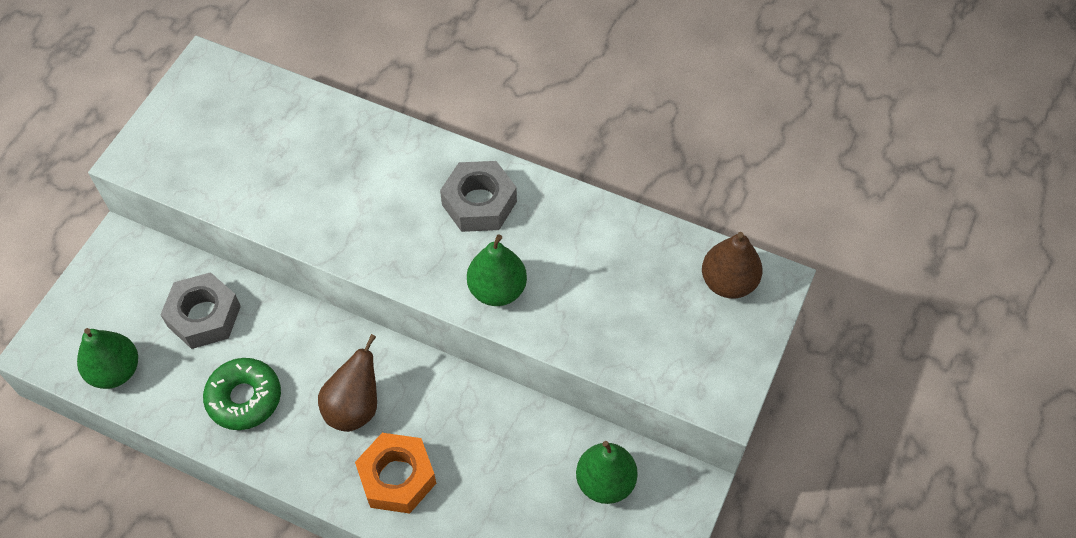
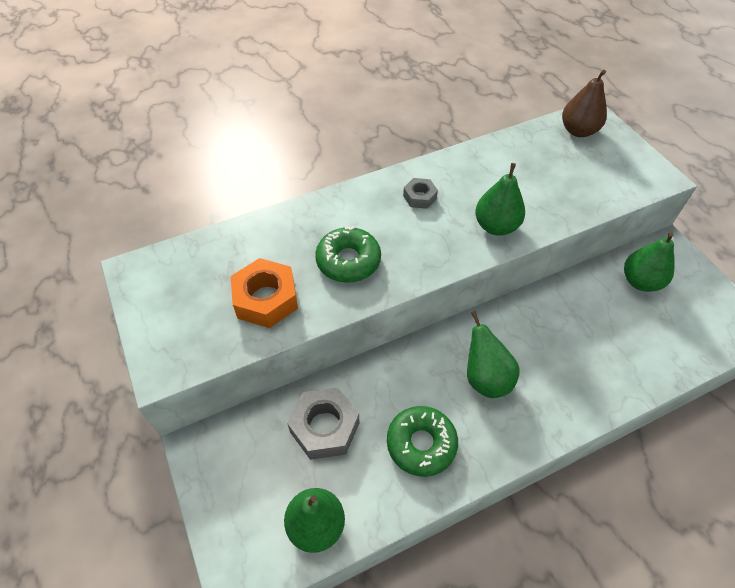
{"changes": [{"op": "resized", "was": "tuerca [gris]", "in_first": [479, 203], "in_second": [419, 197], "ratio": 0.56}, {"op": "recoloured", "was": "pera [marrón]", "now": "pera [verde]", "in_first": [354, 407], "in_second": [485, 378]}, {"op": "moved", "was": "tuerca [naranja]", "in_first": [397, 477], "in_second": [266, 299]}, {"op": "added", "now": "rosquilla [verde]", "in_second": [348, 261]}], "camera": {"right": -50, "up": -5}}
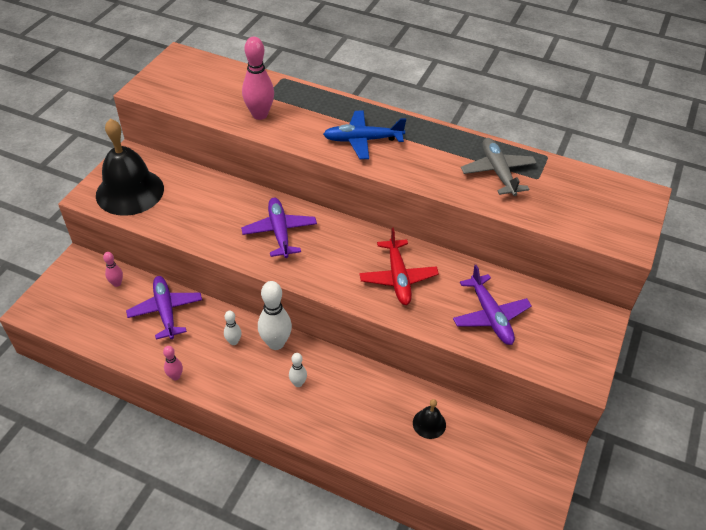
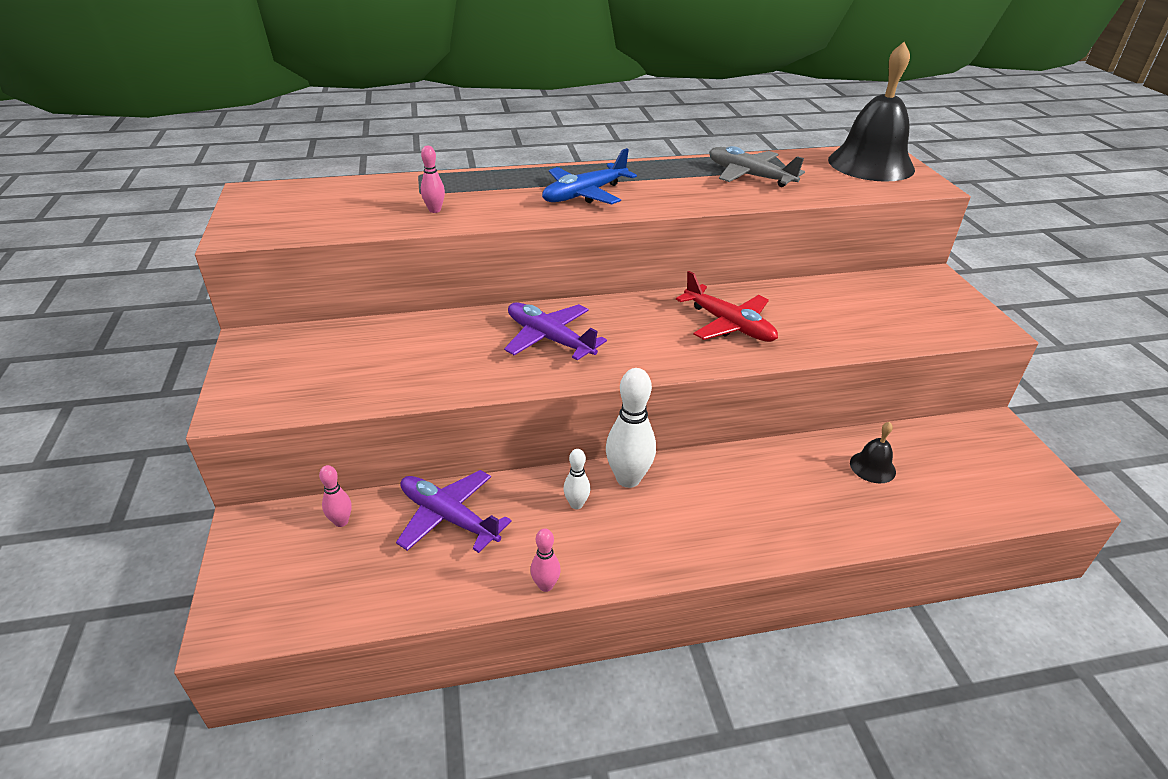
{"changes": [{"op": "resized", "was": "bolo [rosa]", "in_first": [260, 115], "in_second": [435, 210], "ratio": 0.52}, {"op": "moved", "was": "campana [negro]", "in_first": [130, 191], "in_second": [871, 164]}, {"op": "removed", "was": "avión [morado]", "in_first": [490, 316]}, {"op": "removed", "was": "bolo [blanco]", "in_first": [298, 383]}], "camera": {"right": -35, "up": -10}}
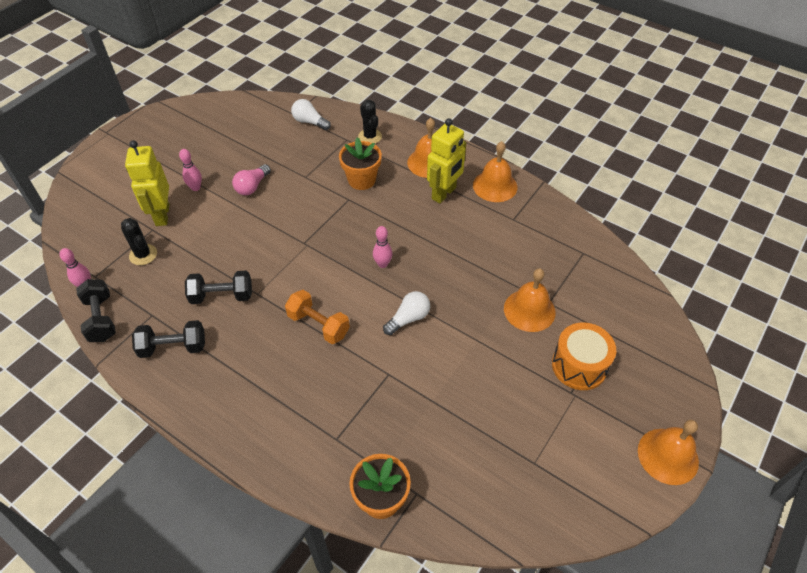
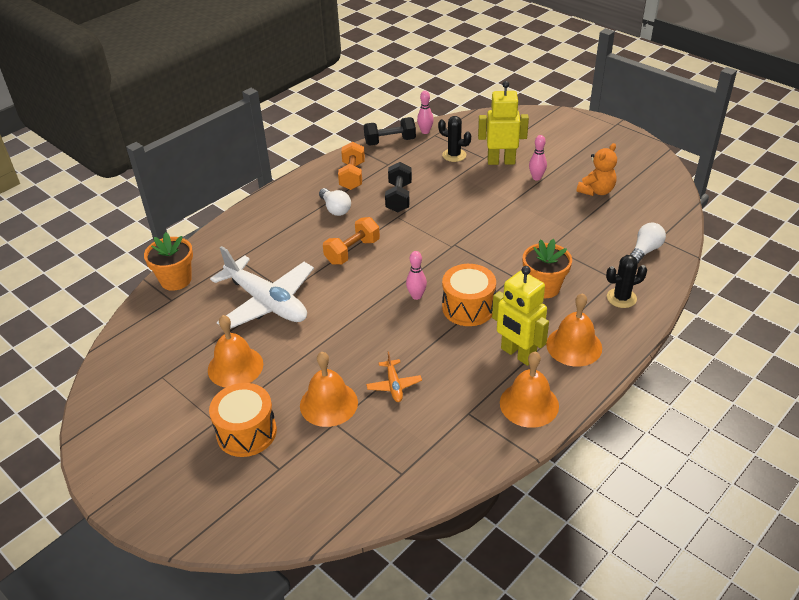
{"changes": [{"op": "removed", "was": "bombilla [rosa]", "in_first": [252, 186]}, {"op": "turned", "was": "cactus [negro]", "in_first": [143, 255], "in_second": [454, 155], "clockwise": 60}, {"op": "moved", "was": "bombilla [blanco]", "in_first": [408, 318], "in_second": [335, 209]}, {"op": "recoloured", "was": "mancuerna [negro]", "now": "mancuerna [naranja]", "in_first": [173, 347], "in_second": [352, 176]}, {"op": "moved", "was": "campana [naranja]", "in_first": [668, 456], "in_second": [235, 367]}, {"op": "added", "now": "osito [naranja]", "in_second": [596, 191]}, {"op": "added", "now": "avión [blanco]", "in_second": [267, 302]}, {"op": "added", "now": "tambor [naranja]", "in_second": [468, 307]}, {"op": "added", "now": "avión [naranja]", "in_second": [394, 385]}], "camera": {"right": 100, "up": -10}}
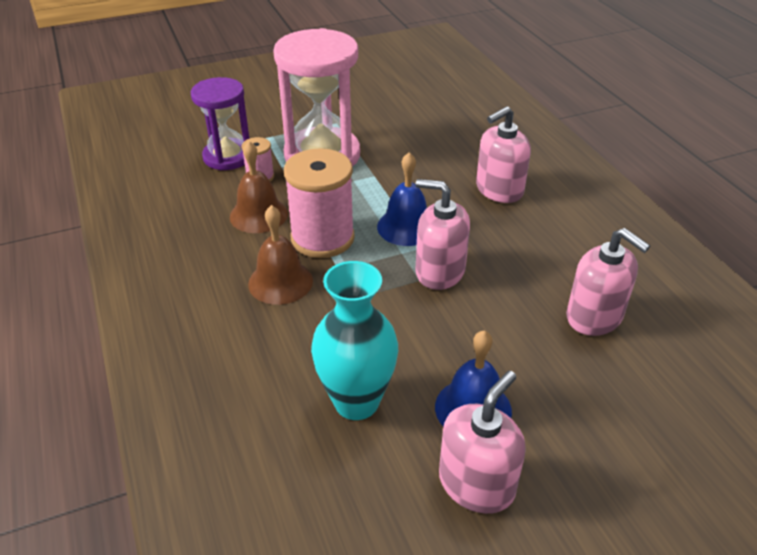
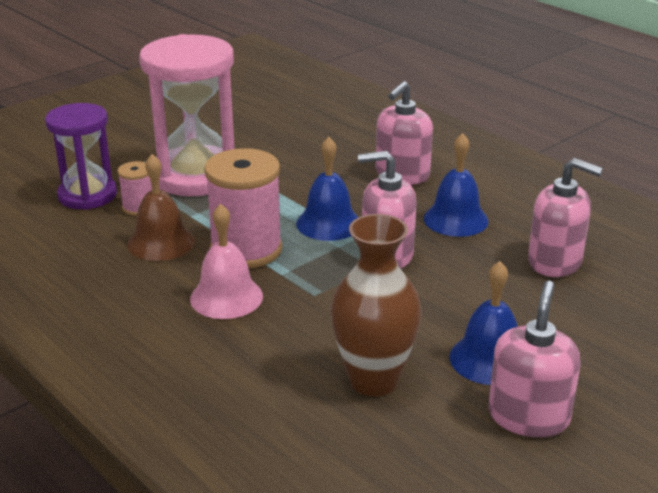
{"changes": [{"op": "recoloured", "was": "campana [marrón]", "now": "campana [rosa]", "in_first": [280, 282], "in_second": [226, 297]}, {"op": "recoloured", "was": "florero [turquesa]", "now": "florero [marrón]", "in_first": [356, 402], "in_second": [373, 380]}, {"op": "added", "now": "campana [azul]", "in_second": [455, 219]}], "camera": {"right": -20, "up": -10}}
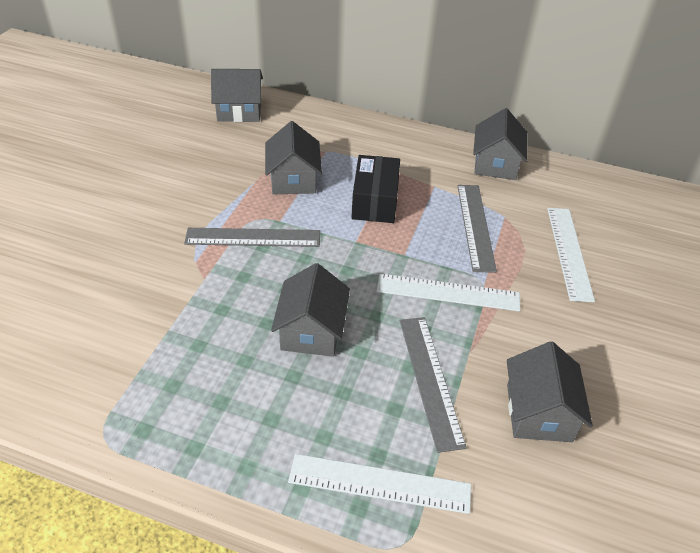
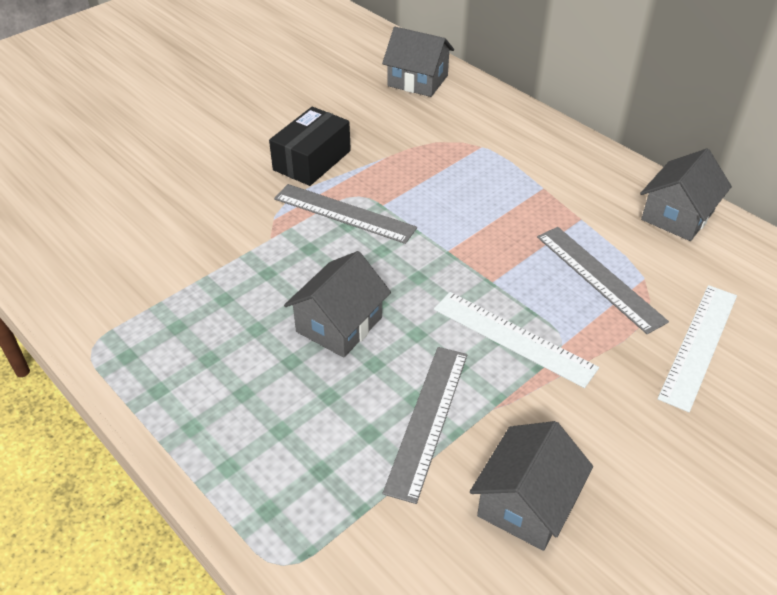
{"changes": [{"op": "removed", "was": "casa [gris]", "in_first": [293, 179]}, {"op": "moved", "was": "caja [negro]", "in_first": [375, 201], "in_second": [312, 160]}, {"op": "turned", "was": "regla [gris]", "in_first": [475, 226], "in_second": [599, 278], "clockwise": -60}, {"op": "removed", "was": "regla [blanco]", "in_first": [379, 483]}], "camera": {"right": 30, "up": 0}}
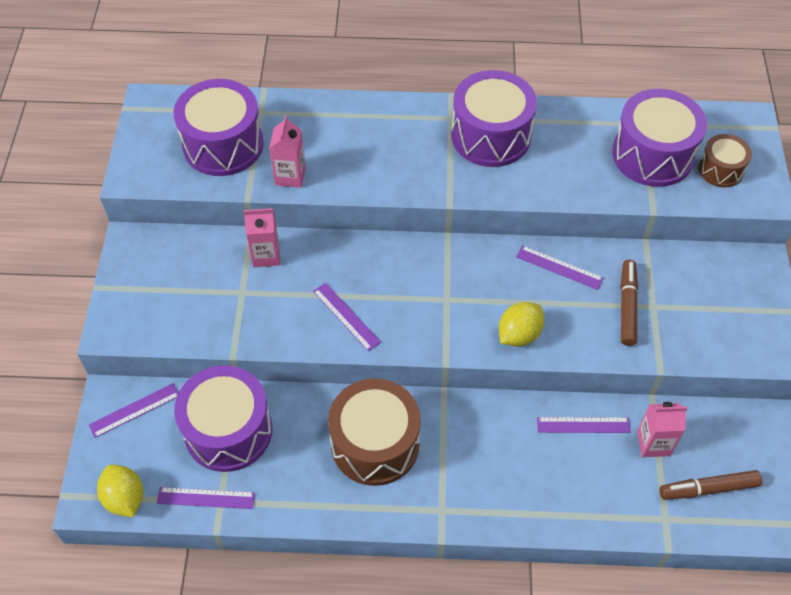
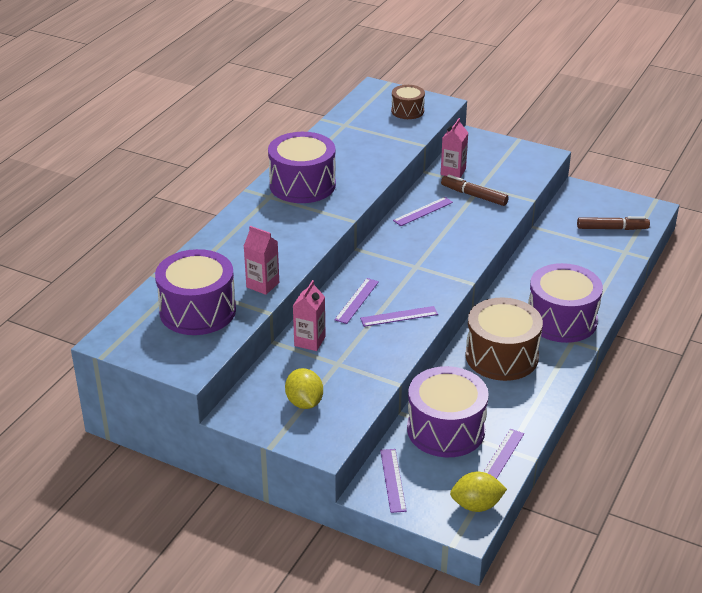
{"changes": [{"op": "moved", "was": "tambor [morado]", "in_first": [652, 155], "in_second": [561, 320]}, {"op": "moved", "was": "limón [amarillo]", "in_first": [519, 334], "in_second": [304, 402]}, {"op": "moved", "was": "cartón de leche [rosa]", "in_first": [653, 443], "in_second": [453, 172]}, {"op": "moved", "was": "regla [morado]", "in_first": [583, 425], "in_second": [357, 300]}, {"op": "turned", "was": "rotulador [marrón]", "in_first": [708, 488], "in_second": [612, 228], "clockwise": -105}], "camera": {"right": -65, "up": -20}}
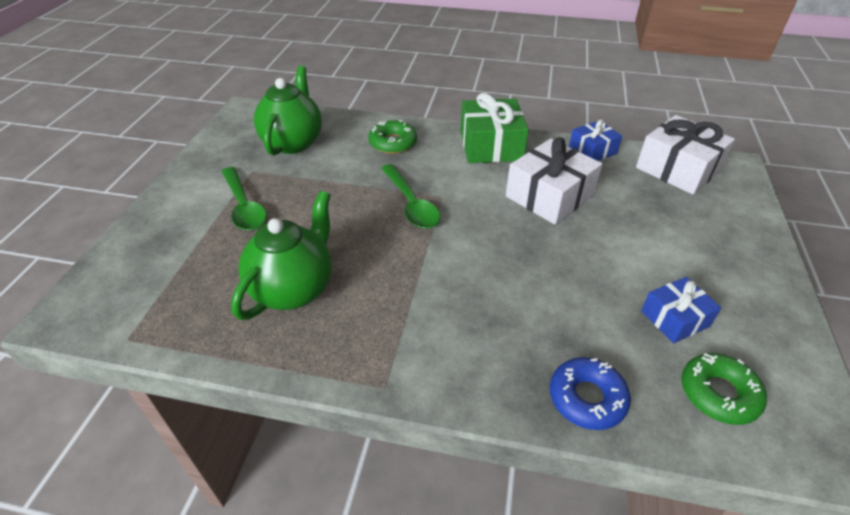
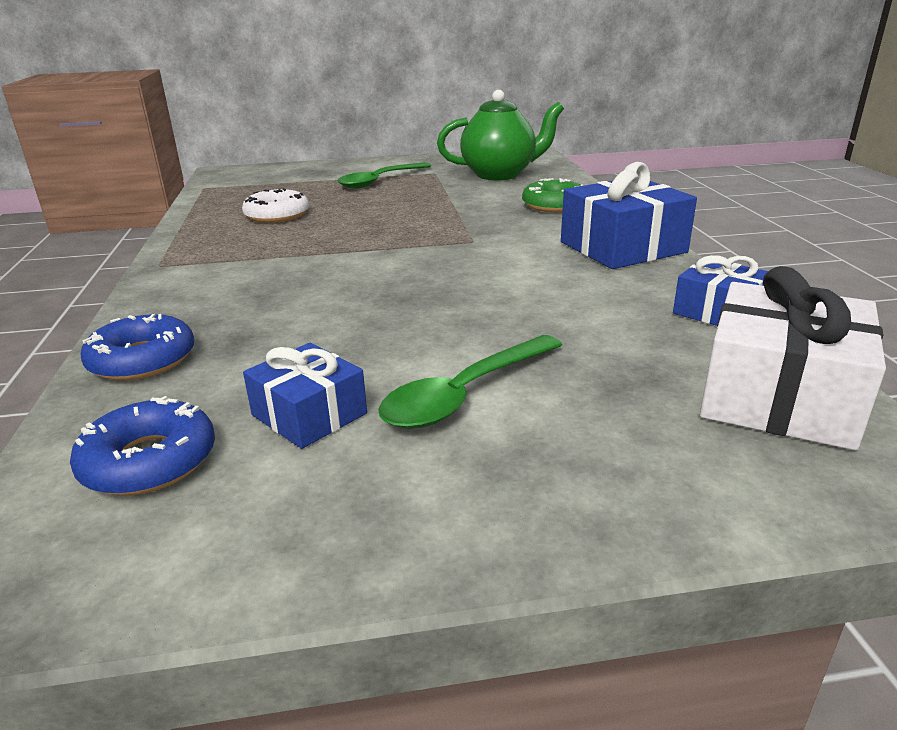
{"changes": [{"op": "recoloured", "was": "regalo [verde]", "now": "regalo [azul]", "in_first": [491, 145], "in_second": [622, 247]}, {"op": "removed", "was": "regalo [blanco]", "in_first": [549, 196]}, {"op": "moved", "was": "cuchara [verde]", "in_first": [411, 204], "in_second": [465, 394]}, {"op": "replaced", "was": "tetera [verde]", "now": "rosquilla [blanco]", "in_first": [294, 289], "in_second": [277, 215]}, {"op": "recoloured", "was": "rosquilla [verde]", "now": "rosquilla [azul]", "in_first": [718, 393], "in_second": [149, 461]}], "camera": {"right": 70, "up": -15}}
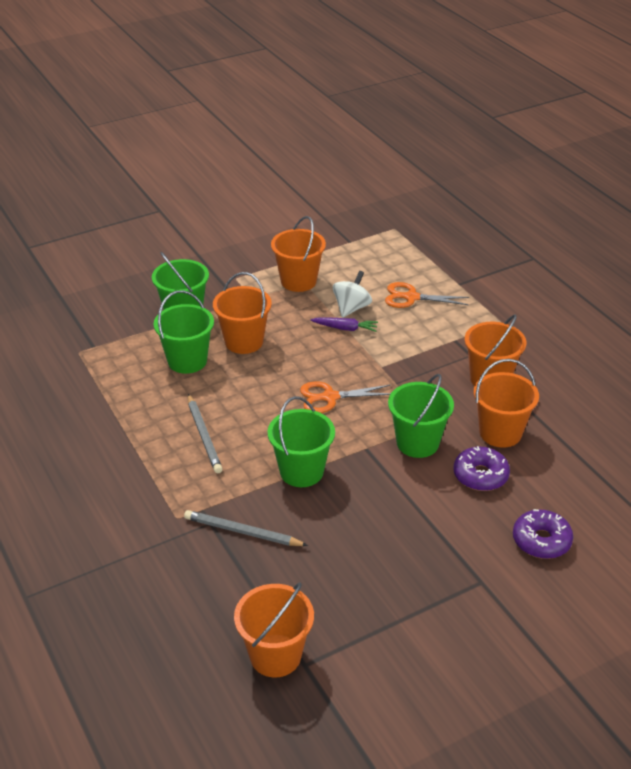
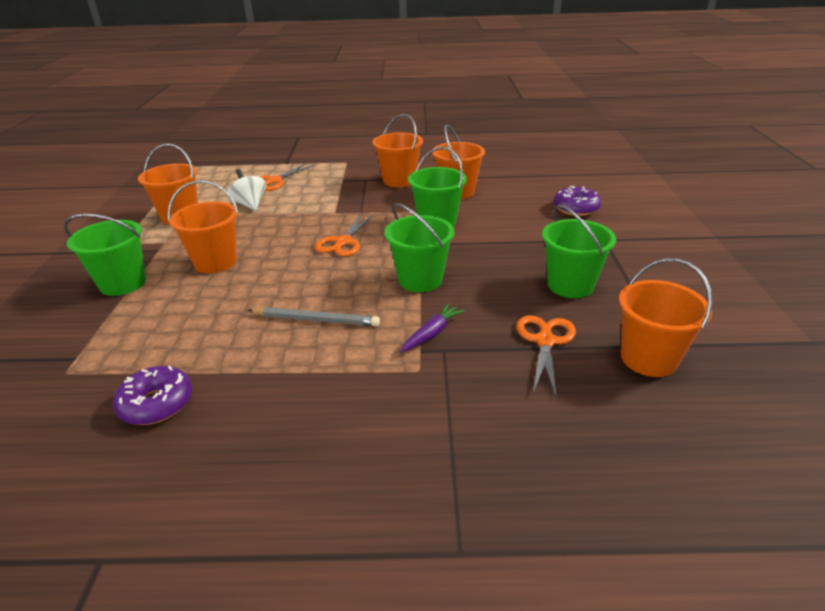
{"changes": [{"op": "moved", "was": "balde [verde]", "in_first": [187, 361], "in_second": [570, 285]}, {"op": "moved", "was": "zanahoria [morado]", "in_first": [345, 328], "in_second": [432, 333]}, {"op": "moved", "was": "rosquilla [morado]", "in_first": [480, 475], "in_second": [156, 404]}, {"op": "removed", "was": "lápiz [gris]", "in_first": [243, 532]}, {"op": "added", "now": "tijeras [naranja]", "in_second": [545, 341]}], "camera": {"right": -60, "up": -5}}
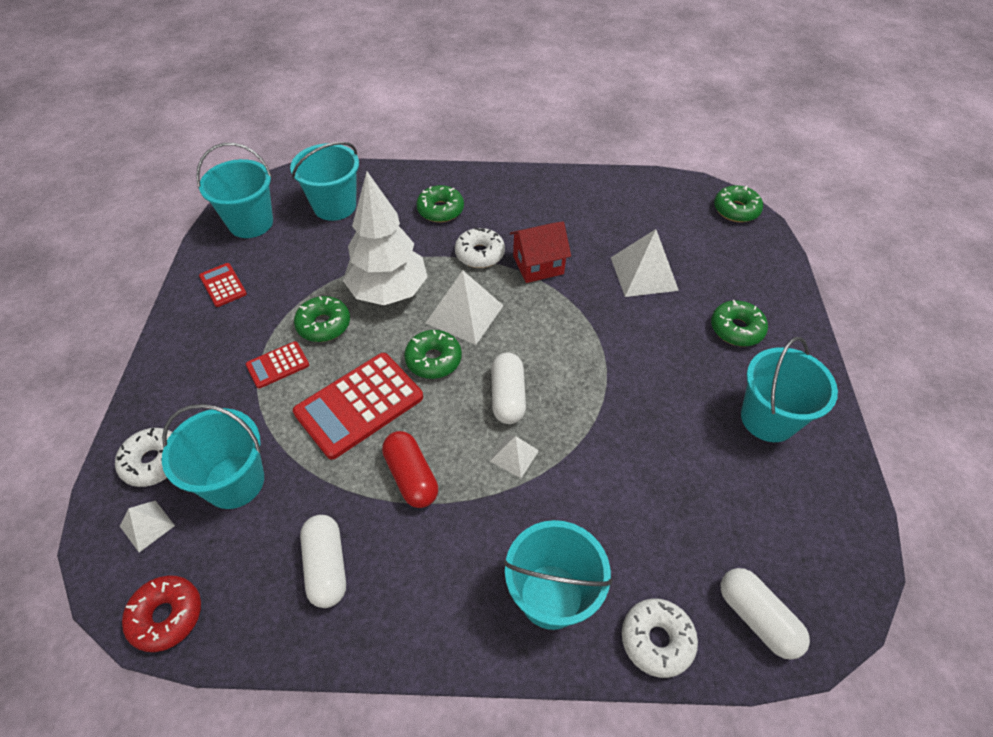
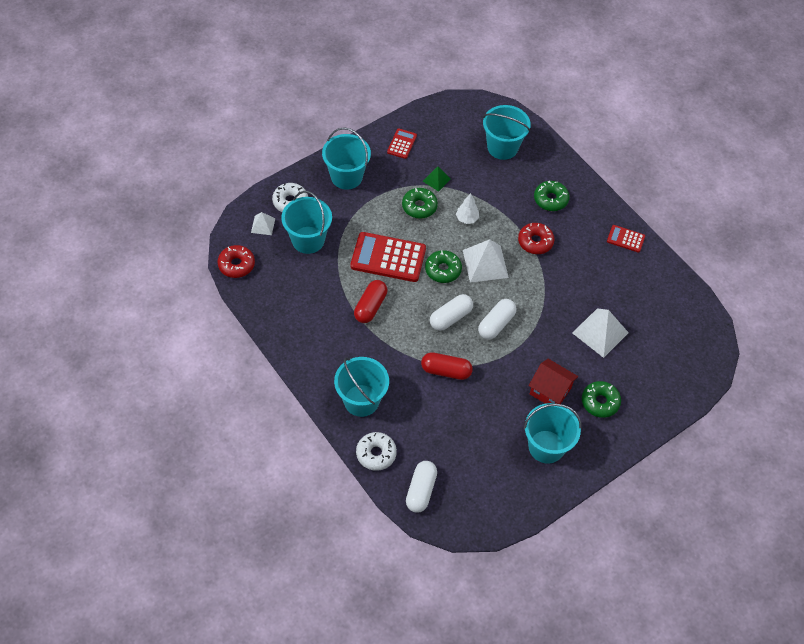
{"changes": [{"op": "moved", "was": "balde [turquesa]", "in_first": [251, 223], "in_second": [346, 176]}, {"op": "resized", "was": "árbol [blanco]", "in_first": [388, 292], "in_second": [467, 218], "ratio": 0.43}, {"op": "removed", "was": "rosquilla [verde]", "in_first": [736, 210]}, {"op": "moved", "was": "casa [rojo]", "in_first": [538, 265], "in_second": [550, 391]}, {"op": "recoloured", "was": "rosquilla [blanco]", "now": "rosquilla [rojo]", "in_first": [480, 254], "in_second": [535, 242]}, {"op": "moved", "was": "calculadora [rojo]", "in_first": [278, 365], "in_second": [625, 239]}, {"op": "removed", "was": "pirámide [blanco]", "in_first": [514, 456]}, {"op": "moved", "was": "cápsula [blanco]", "in_first": [327, 566], "in_second": [496, 324]}, {"op": "added", "now": "pirámide [verde]", "in_second": [436, 180]}, {"op": "added", "now": "cápsula [rojo]", "in_second": [446, 371]}], "camera": {"right": 50, "up": 5}}
